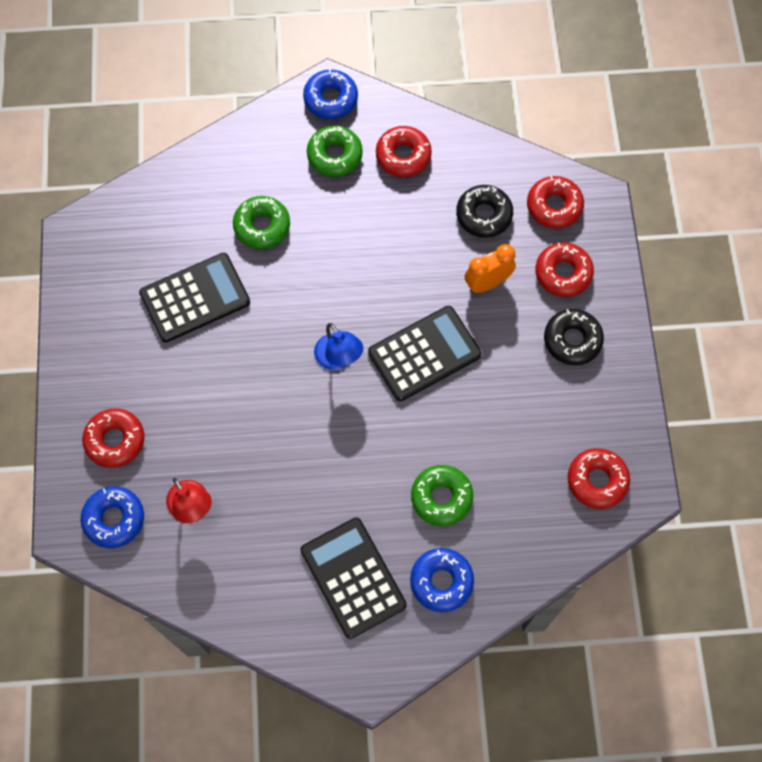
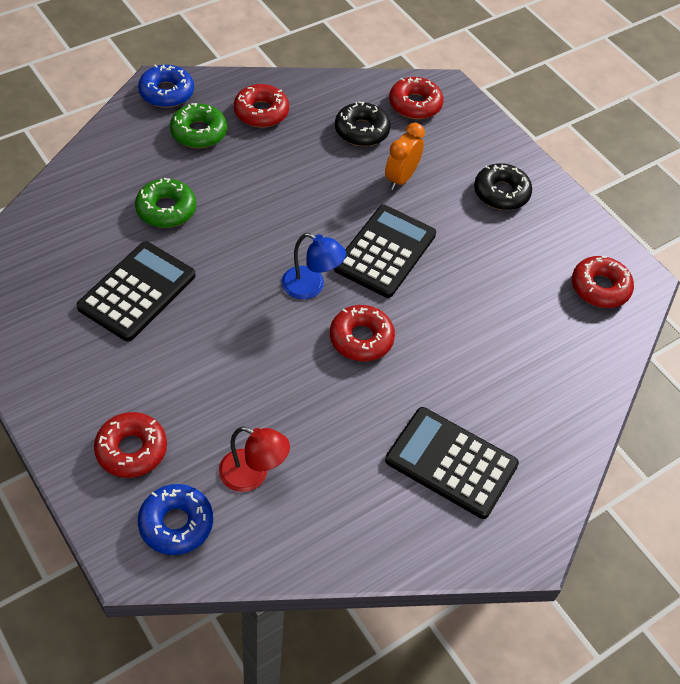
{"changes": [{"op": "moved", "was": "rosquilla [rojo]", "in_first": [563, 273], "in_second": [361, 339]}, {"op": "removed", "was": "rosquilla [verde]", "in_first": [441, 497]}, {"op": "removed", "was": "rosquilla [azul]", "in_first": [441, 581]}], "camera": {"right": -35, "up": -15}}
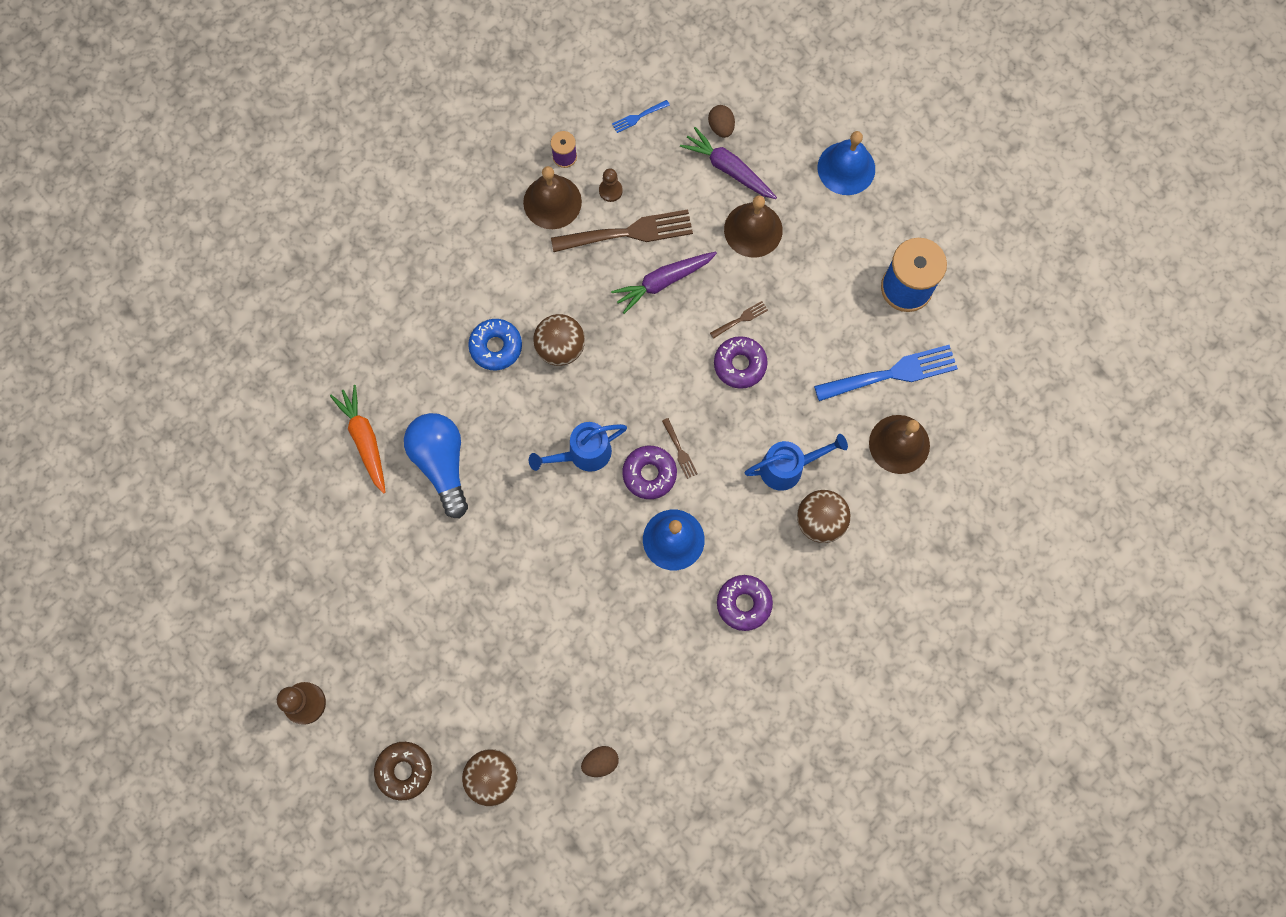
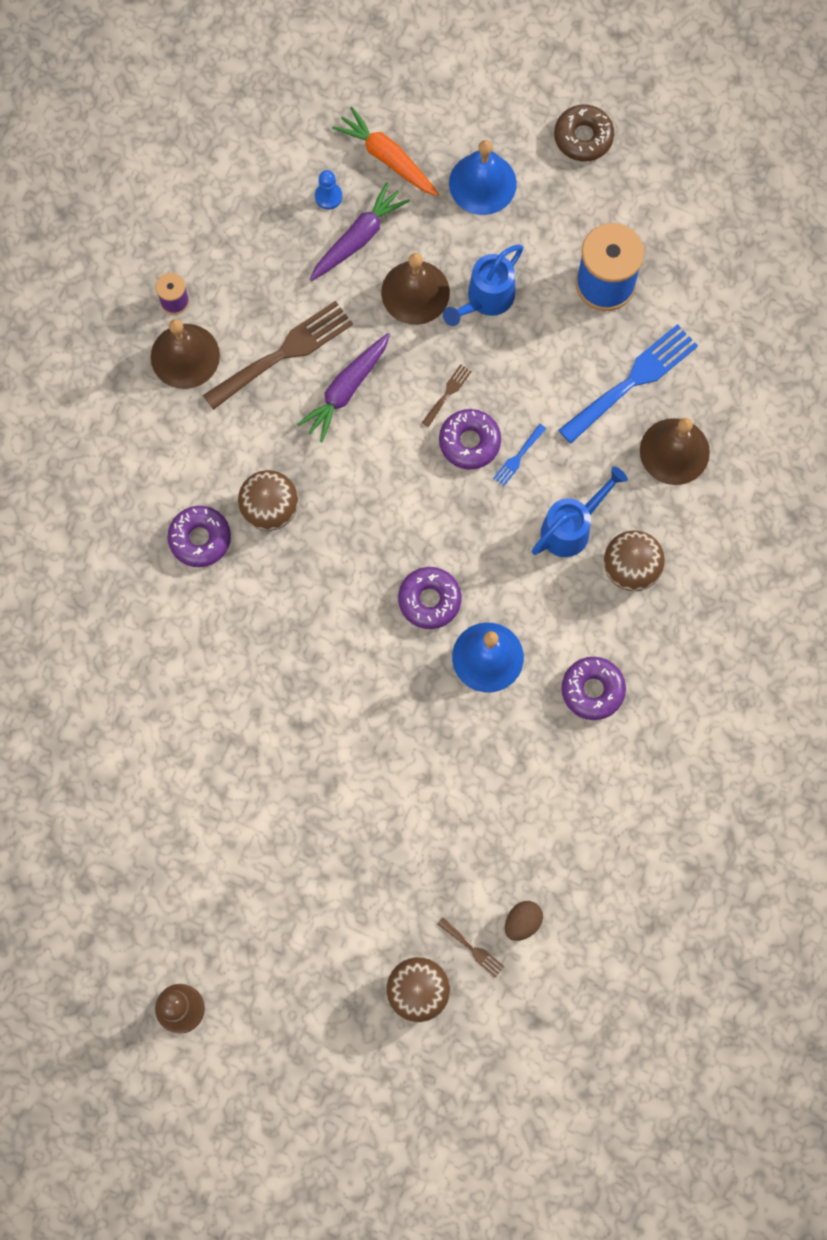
{"changes": [{"op": "moved", "was": "tenedor [azul]", "in_first": [638, 117], "in_second": [518, 457]}, {"op": "replaced", "was": "huevo [marrón]", "now": "peón [azul]", "in_first": [721, 127], "in_second": [328, 196]}, {"op": "turned", "was": "zanahoria [morado]", "in_first": [728, 169], "in_second": [358, 238], "clockwise": 120}, {"op": "removed", "was": "peón [marrón]", "in_first": [610, 190]}, {"op": "recoloured", "was": "rosquilla [azul]", "now": "rosquilla [morado]", "in_first": [496, 347], "in_second": [200, 539]}, {"op": "moved", "was": "zanahoria [naranja]", "in_first": [365, 440], "in_second": [387, 158]}, {"op": "removed", "was": "bombilla [azul]", "in_first": [441, 464]}, {"op": "moved", "was": "tenedor [marrón]", "in_first": [680, 451], "in_second": [473, 949]}, {"op": "moved", "was": "regadera [azul]", "in_first": [583, 454], "in_second": [486, 299]}, {"op": "moved", "was": "rosquilla [marrón]", "in_first": [404, 771], "in_second": [583, 137]}], "camera": {"right": -25, "up": 0}}
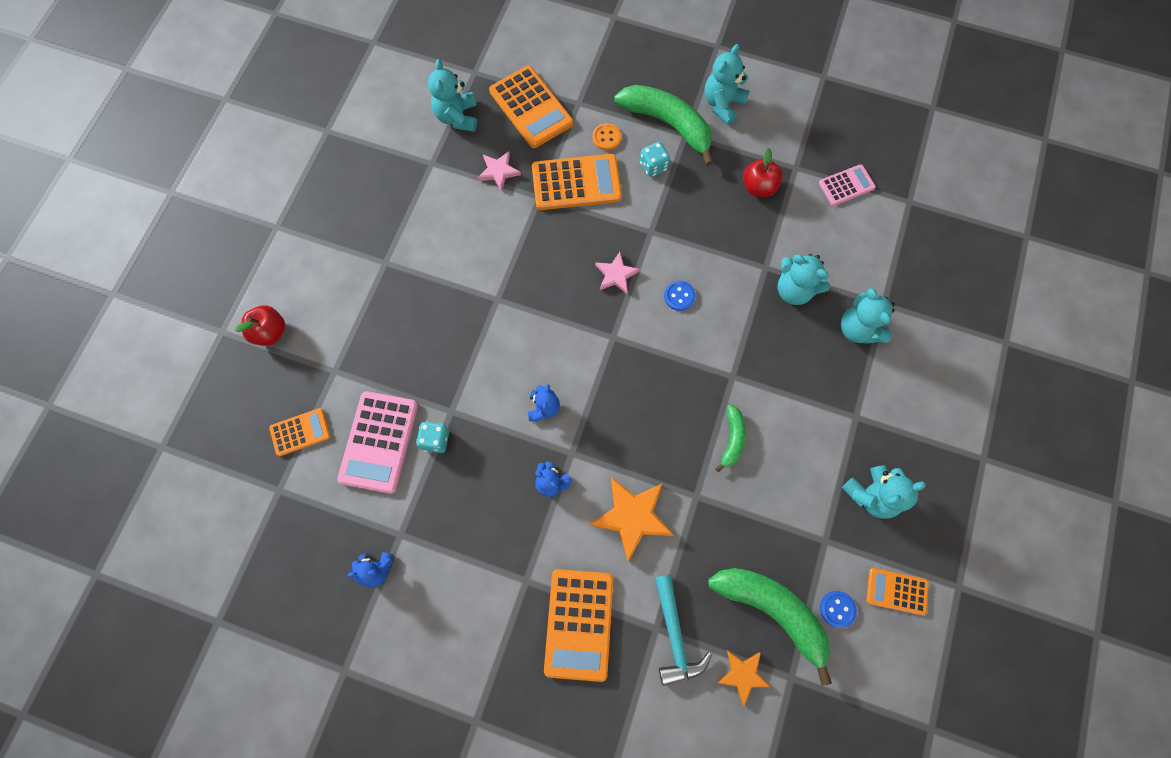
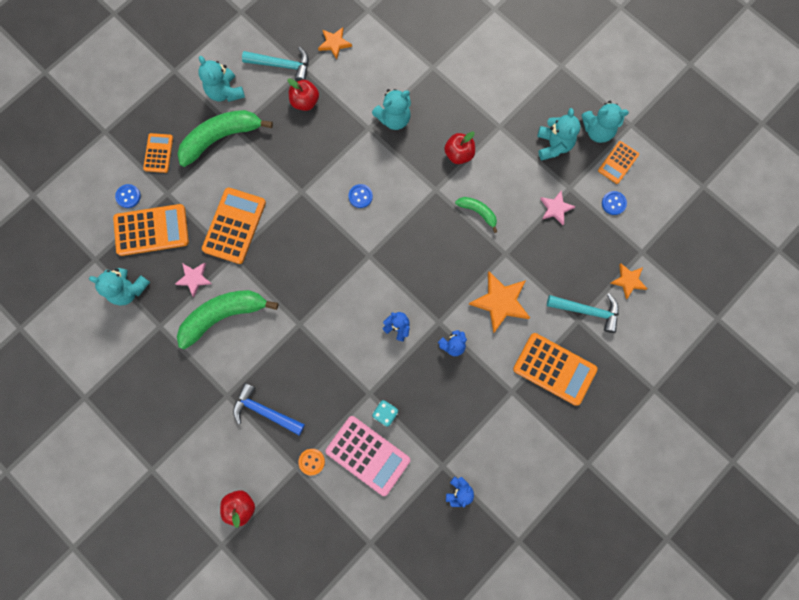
{"changes": [{"op": "moved", "was": "botón [naranja]", "in_first": [606, 137], "in_second": [311, 461]}, {"op": "removed", "was": "dado [turquesa]", "in_first": [653, 166]}, {"op": "replaced", "was": "calculadora [rosa]", "now": "estrella [naranja]", "in_first": [846, 185], "in_second": [334, 43]}, {"op": "moved", "was": "estrella [rosa]", "in_first": [616, 275], "in_second": [555, 208]}, {"op": "moved", "was": "osito [turquesa]", "in_first": [858, 329], "in_second": [597, 130]}, {"op": "moved", "was": "calculadora [naranja]", "in_first": [300, 432], "in_second": [158, 153]}, {"op": "moved", "was": "plátano [verde]", "in_first": [772, 610], "in_second": [223, 316]}, {"op": "added", "now": "martillo [turquesa]", "in_second": [282, 65]}, {"op": "added", "now": "manzana [rojo]", "in_second": [459, 154]}, {"op": "added", "now": "botón [azul]", "in_second": [128, 196]}, {"op": "added", "now": "martillo [azul]", "in_second": [264, 411]}], "camera": {"right": -65, "up": 5}}
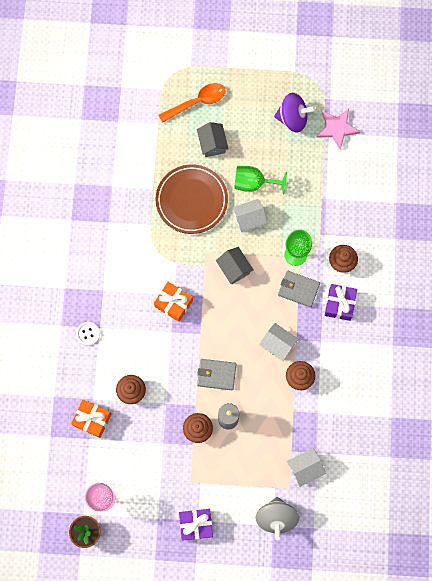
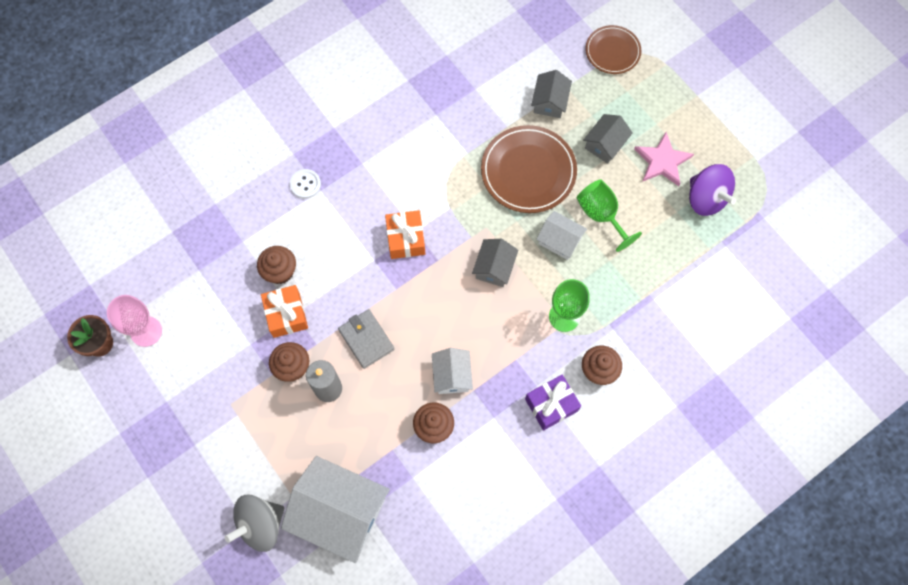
{"changes": [{"op": "removed", "was": "cuchara [naranja]", "in_first": [197, 102]}, {"op": "moved", "was": "estrella [rosa]", "in_first": [337, 128], "in_second": [662, 161]}, {"op": "removed", "was": "cartera [gris]", "in_first": [298, 289]}, {"op": "moved", "was": "regalo [naranja]", "in_first": [92, 419], "in_second": [286, 315]}, {"op": "resized", "was": "casa [blanco]", "in_first": [305, 468], "in_second": [339, 512], "ratio": 1.94}, {"op": "removed", "was": "regalo [morado]", "in_first": [196, 524]}, {"op": "added", "now": "plato [marrón]", "in_second": [612, 51]}, {"op": "added", "now": "casa [gris]", "in_second": [550, 101]}], "camera": {"right": 50, "up": -5}}
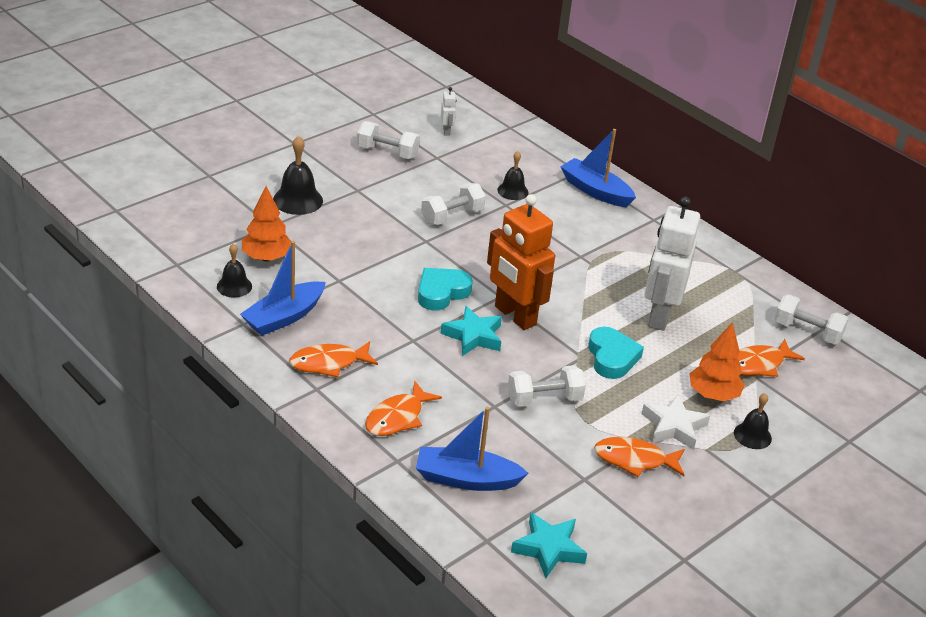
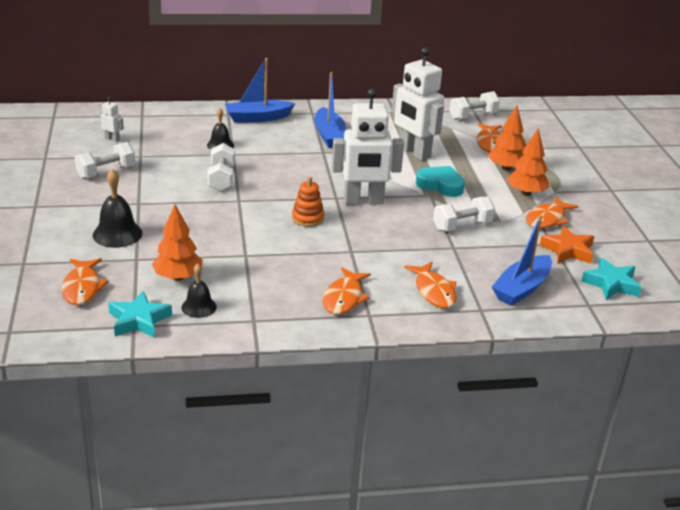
{"changes": [{"op": "recoloured", "was": "robot [naranja]", "now": "robot [blanco]", "in_first": [514, 316], "in_second": [363, 201]}, {"op": "moved", "was": "barco [azul]", "in_first": [284, 317], "in_second": [329, 136]}, {"op": "replaced", "was": "corazón [turquesa]", "now": "juguete apilable [naranja]", "in_first": [441, 292], "in_second": [308, 218]}, {"op": "moved", "was": "estrella [turquesa]", "in_first": [473, 336], "in_second": [139, 320]}, {"op": "turned", "was": "mancuerna [blanco]", "in_first": [544, 399], "in_second": [462, 226], "clockwise": 45}, {"op": "removed", "was": "campana [negro]", "in_first": [752, 435]}, {"op": "replaced", "was": "estrella [blanco]", "now": "árbol [naranja]", "in_first": [674, 427], "in_second": [526, 193]}, {"op": "added", "now": "estrella [naranja]", "in_second": [568, 250]}, {"op": "added", "now": "pez [naranja]", "in_second": [82, 288]}], "camera": {"right": -55, "up": -5}}
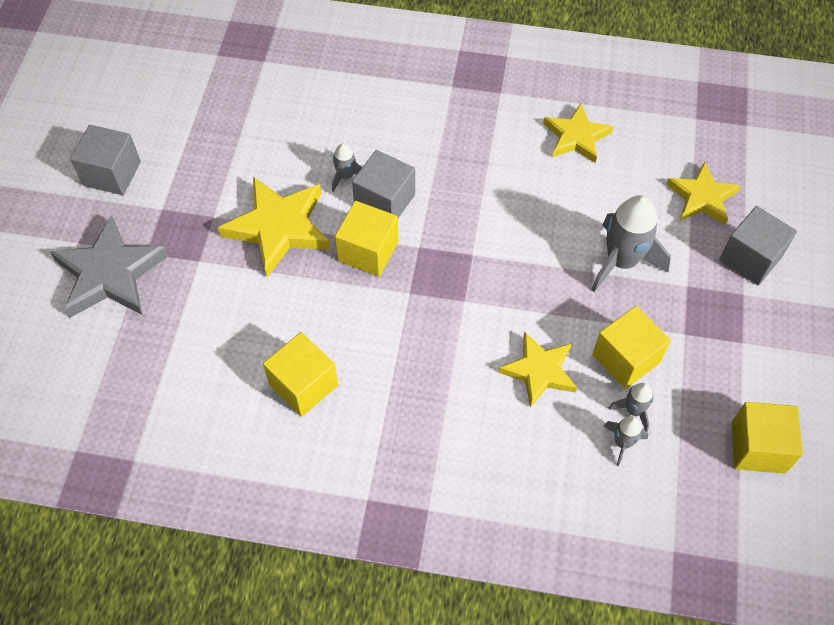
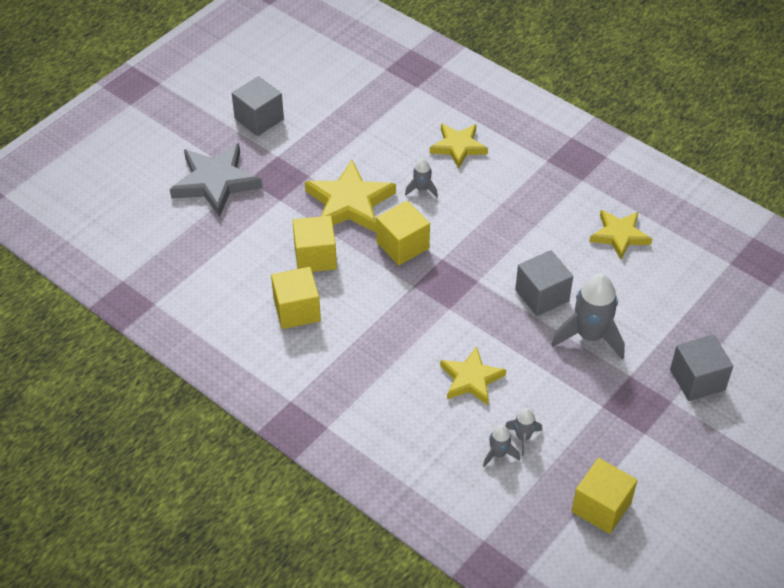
{"changes": [{"op": "moved", "was": "cubo [gris]", "in_first": [384, 201], "in_second": [542, 295]}, {"op": "moved", "was": "estrella [amarillo]", "in_first": [702, 197], "in_second": [458, 147]}, {"op": "moved", "was": "cubo [amarillo]", "in_first": [626, 358], "in_second": [315, 257]}], "camera": {"right": 30, "up": -10}}
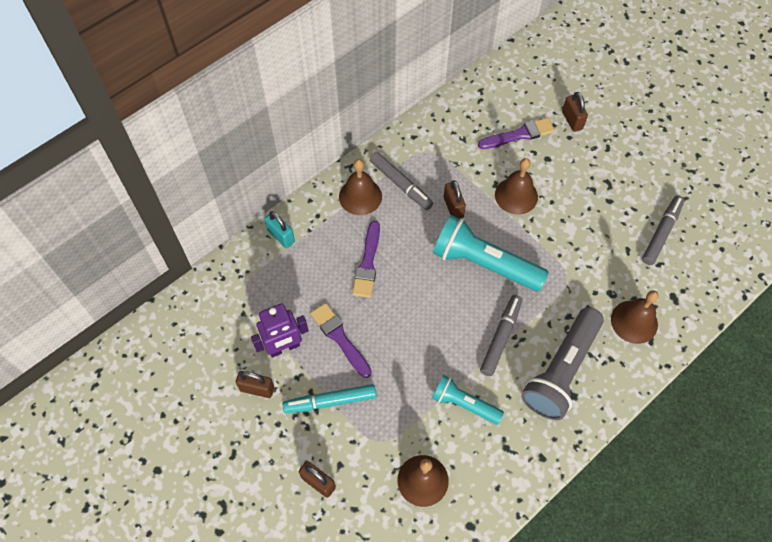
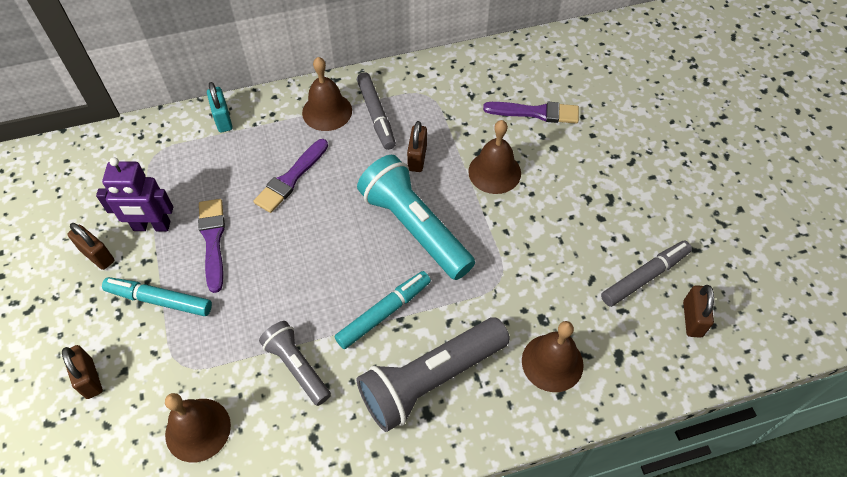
{"changes": [{"op": "moved", "was": "candado [marrón]", "in_first": [572, 120], "in_second": [692, 319]}, {"op": "recoloured", "was": "rotulador [gris]", "now": "rotulador [turquesa]", "in_first": [501, 337], "in_second": [384, 313]}, {"op": "recoloured", "was": "lámpara de mano [turquesa]", "now": "lámpara de mano [gris]", "in_first": [464, 404], "in_second": [297, 366]}], "camera": {"right": 25, "up": -5}}
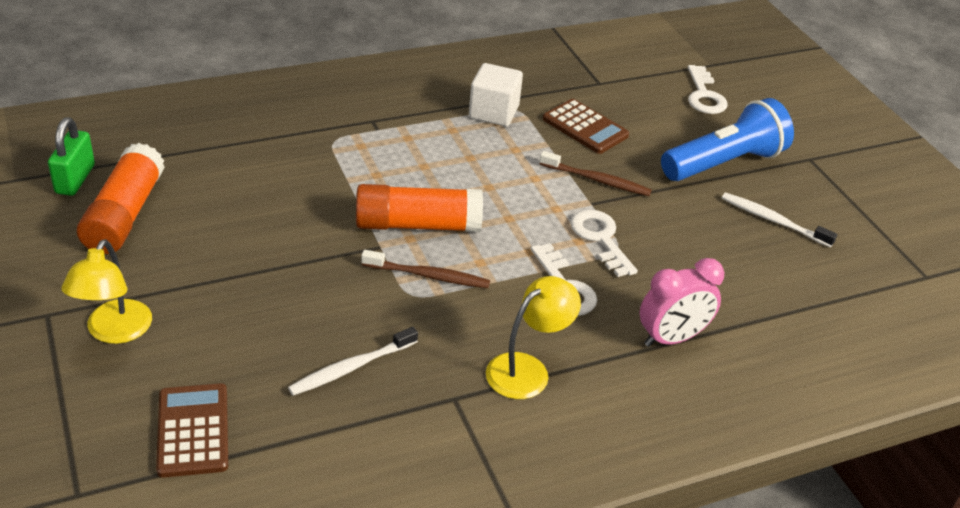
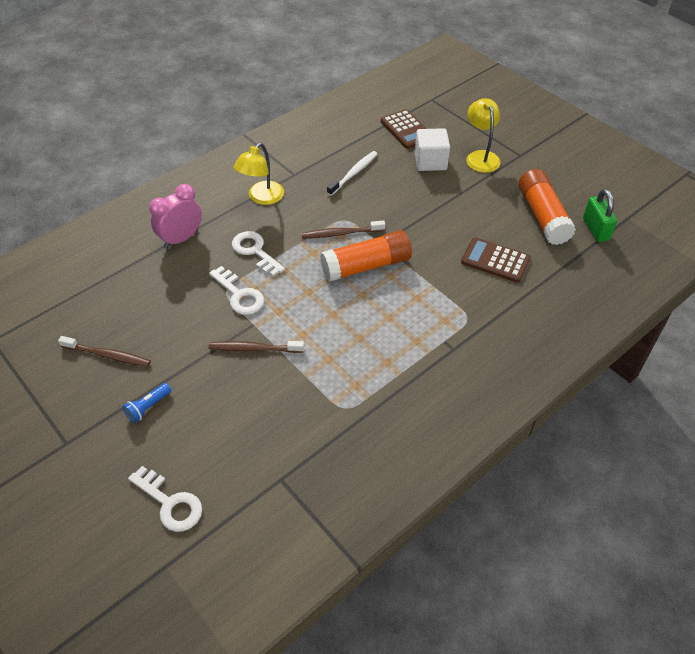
{"changes": [{"op": "moved", "was": "cubo [blanco]", "in_first": [493, 112], "in_second": [430, 162]}, {"op": "turned", "was": "llave [blanco]", "in_first": [704, 95], "in_second": [170, 503], "clockwise": 150}, {"op": "resized", "was": "lámpara de mano [azul]", "in_first": [724, 163], "in_second": [148, 407], "ratio": 0.41}, {"op": "moved", "was": "calculadora [marrón]", "in_first": [585, 127], "in_second": [495, 260]}, {"op": "recoloured", "was": "cepillo de dientes [blanco]", "now": "cepillo de dientes [marrón]", "in_first": [773, 221], "in_second": [107, 355]}], "camera": {"right": 165, "up": 10}}
